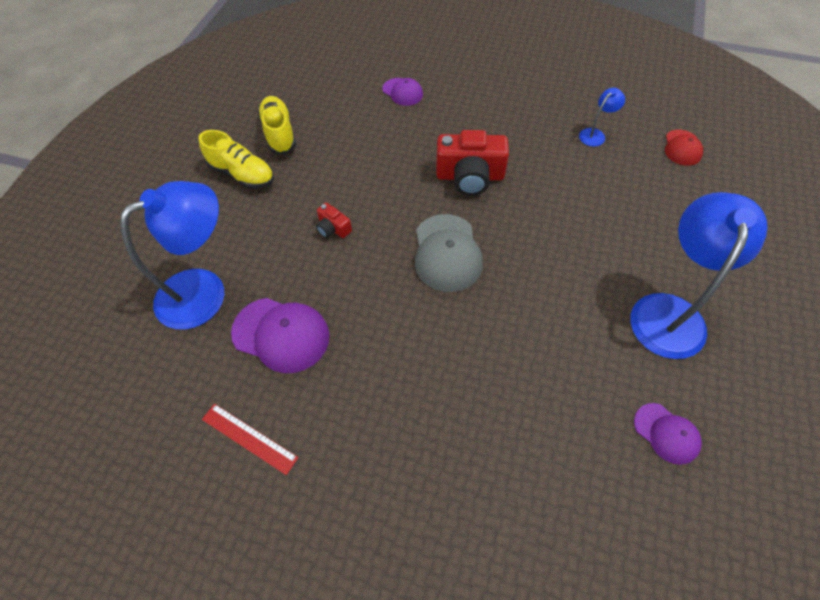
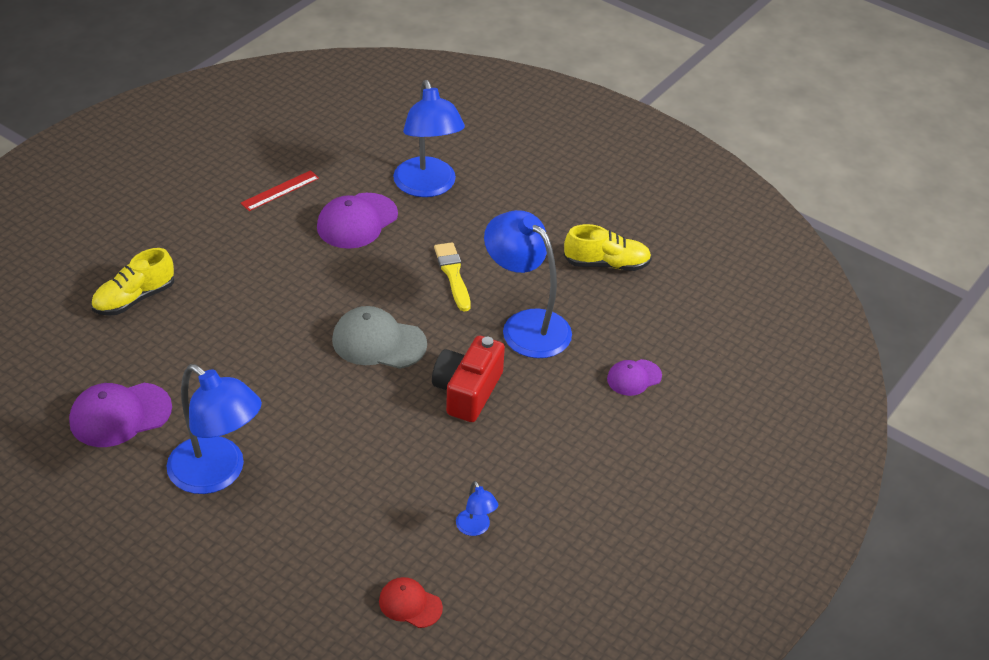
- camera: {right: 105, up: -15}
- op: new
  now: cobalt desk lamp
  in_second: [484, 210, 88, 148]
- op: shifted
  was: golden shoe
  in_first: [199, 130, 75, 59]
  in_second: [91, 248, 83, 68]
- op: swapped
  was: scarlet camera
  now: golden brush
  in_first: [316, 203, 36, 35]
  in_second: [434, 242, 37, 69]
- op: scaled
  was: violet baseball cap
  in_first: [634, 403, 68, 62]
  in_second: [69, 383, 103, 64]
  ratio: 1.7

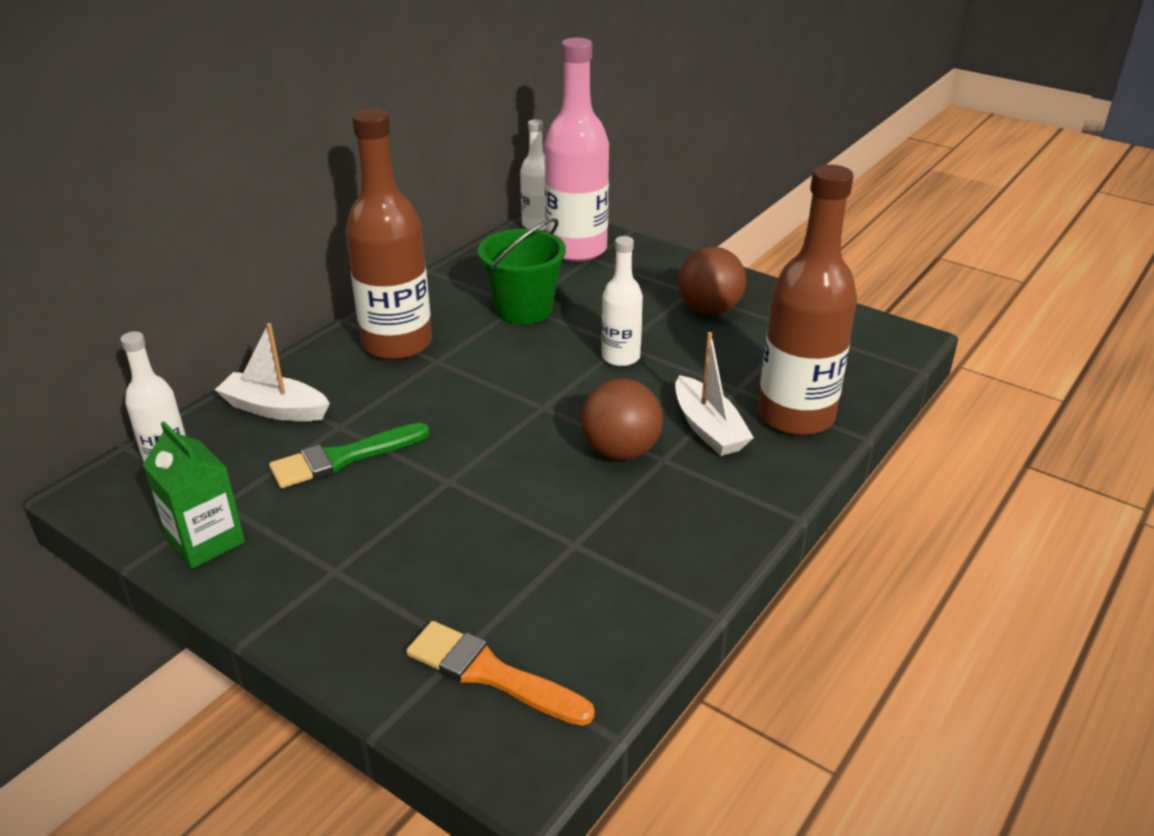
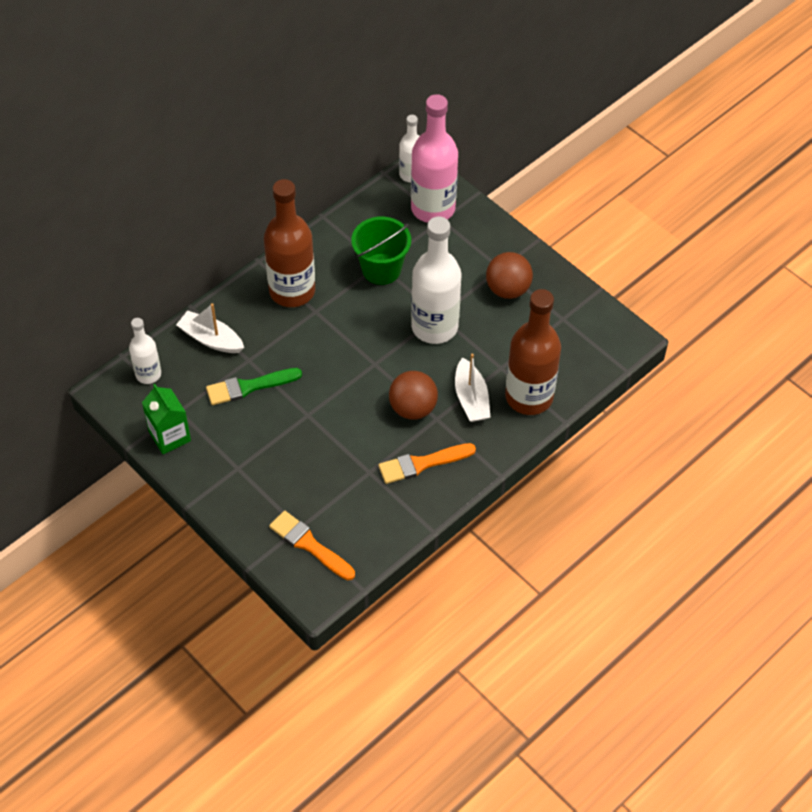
- camera: {right: 10, up: 20}
- op: new
  now: orange brush
  in_second: [378, 443, 98, 41]
- op: scaled
  was: pure white drink bottle
  in_first: [602, 236, 41, 130]
  in_second: [411, 217, 50, 127]
  ratio: 1.84

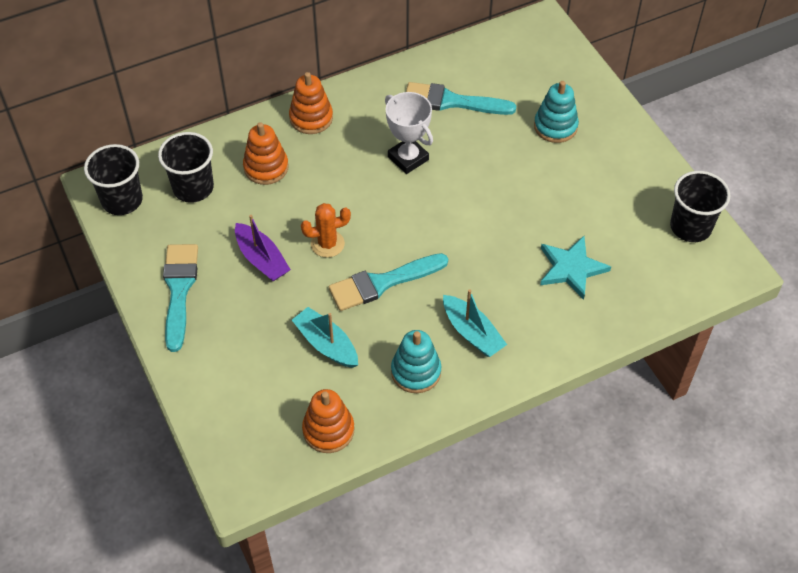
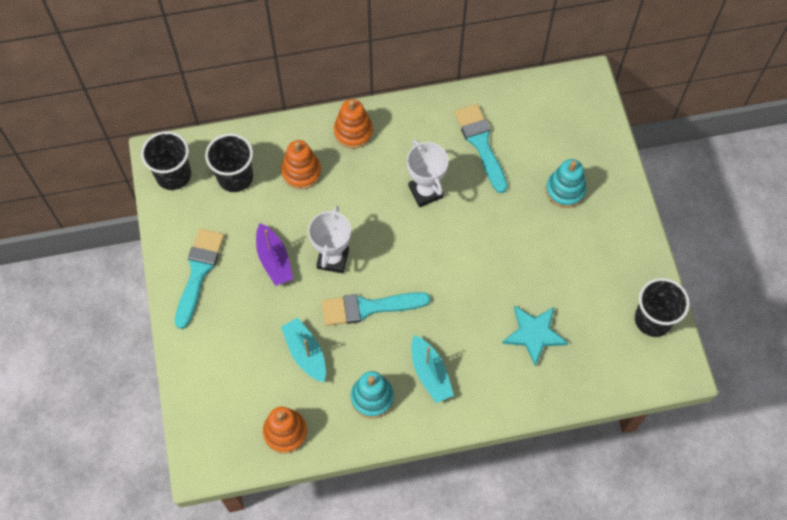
- camera: {right: 15, up: 10}
- op: swapped
  was: orange cactus
  now: pure white prize cup
  in_first: [301, 203, 50, 55]
  in_second: [308, 206, 43, 67]
- op: rotated
  was: turquoise brush
  in_first: [406, 82, 110, 33]
  in_second: [455, 104, 52, 89]
  clockwise: 45

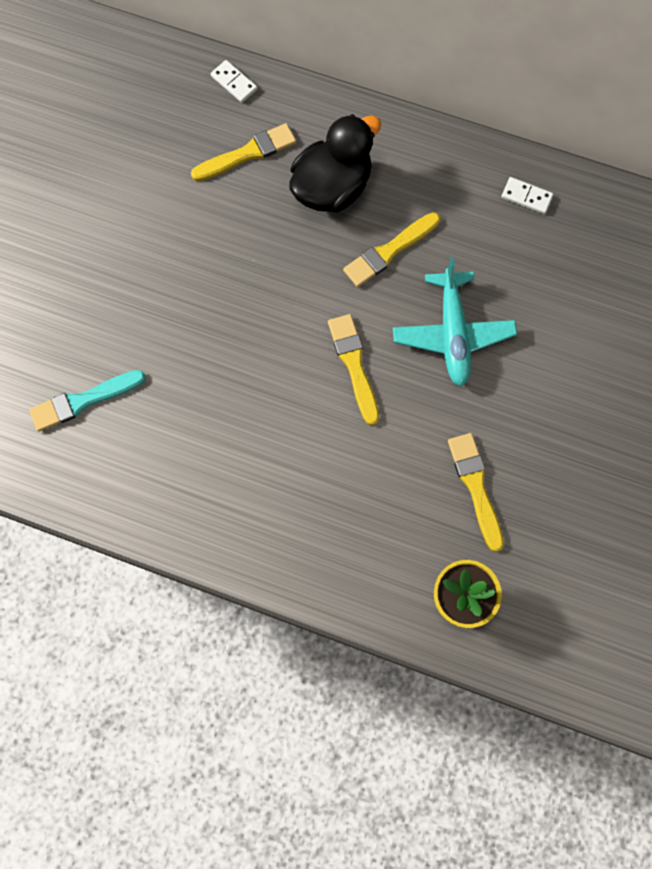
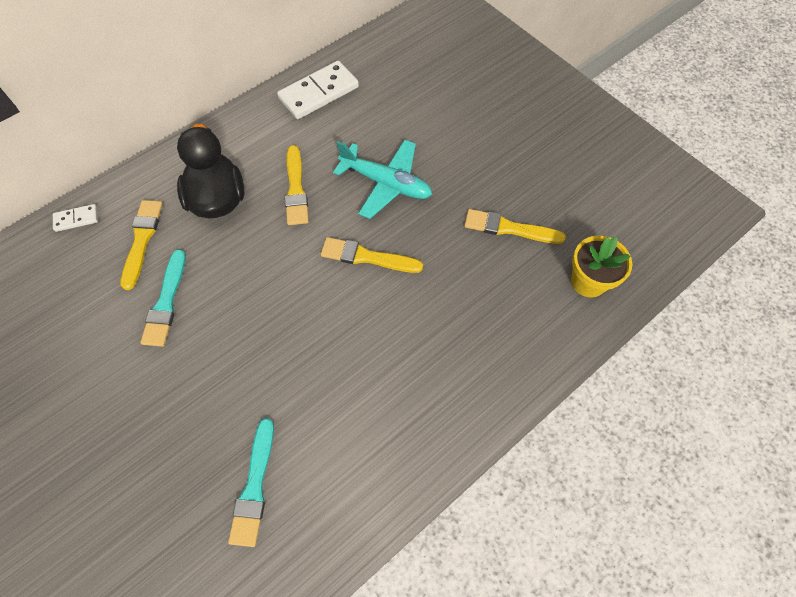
- camera: {right: -60, up: -10}
- op: new
  now: turquoise brush
  in_second: [140, 249, 46, 98]
- op: scaled
  was: pure white domino
  in_first: [501, 177, 52, 37]
  in_second: [277, 61, 82, 58]
  ratio: 2.01

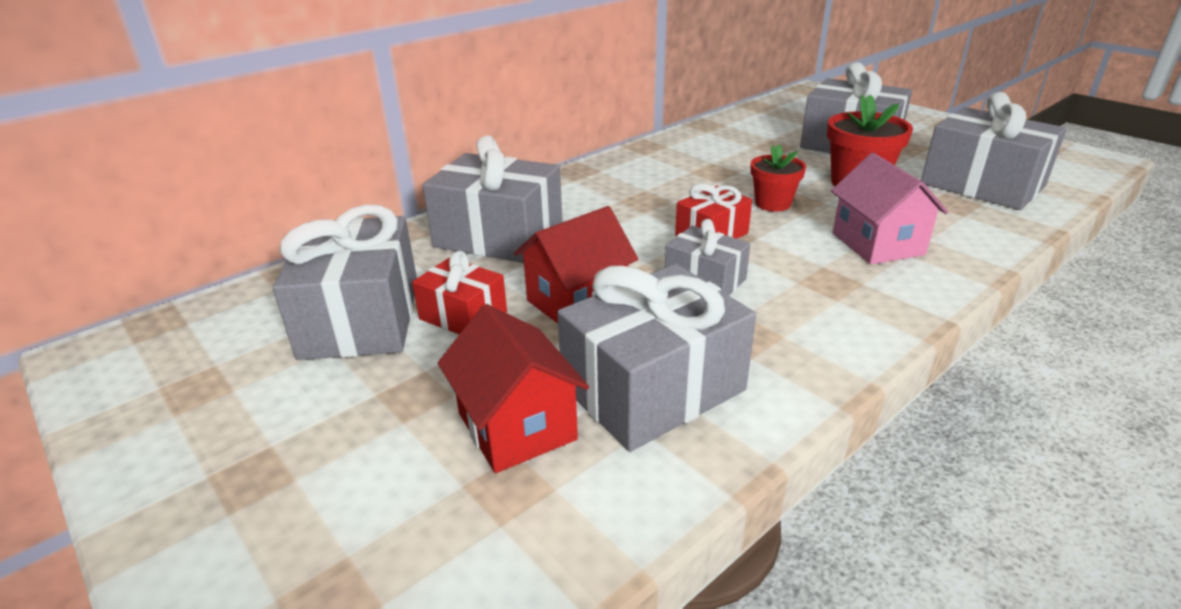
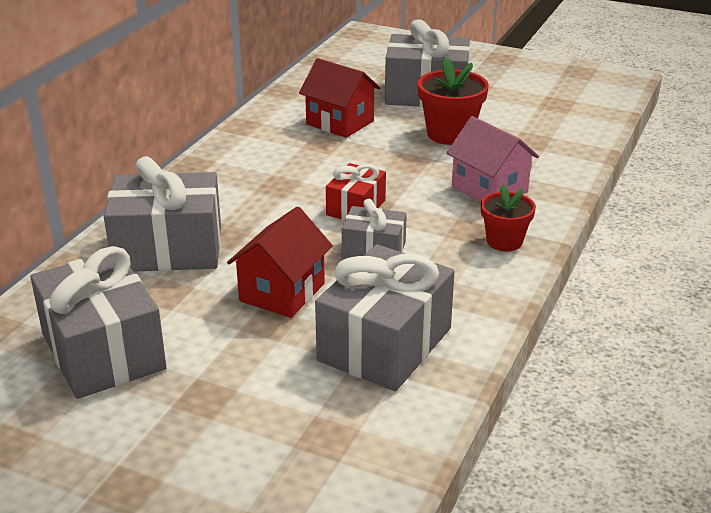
- camera: {right: -25, up: 0}
- op: gone
  was: scarlet present
  in_first: [412, 251, 95, 83]
- op: gone
  was: ash-grey present
  in_first: [921, 92, 146, 118]
- op: shifted
  was: scarlet house
  in_first: [438, 304, 151, 169]
  in_second: [299, 58, 81, 80]
- op: shifted
  was: scarlet potted plant
  in_first: [750, 144, 56, 68]
  in_second: [481, 184, 55, 67]

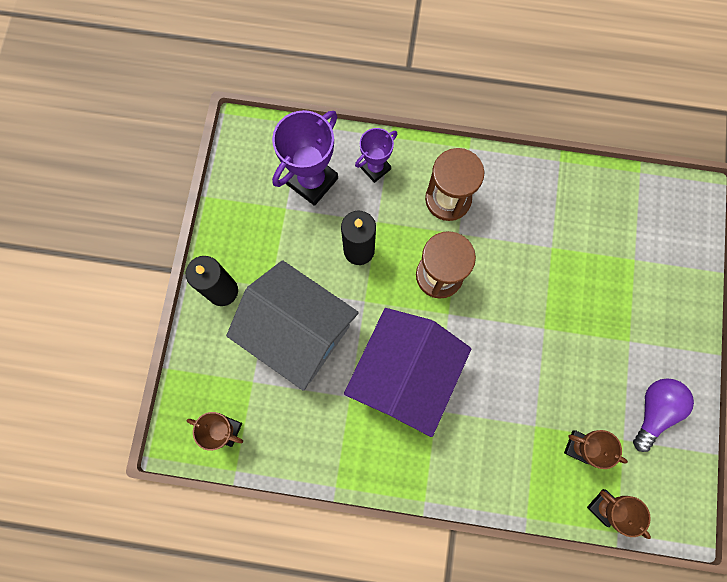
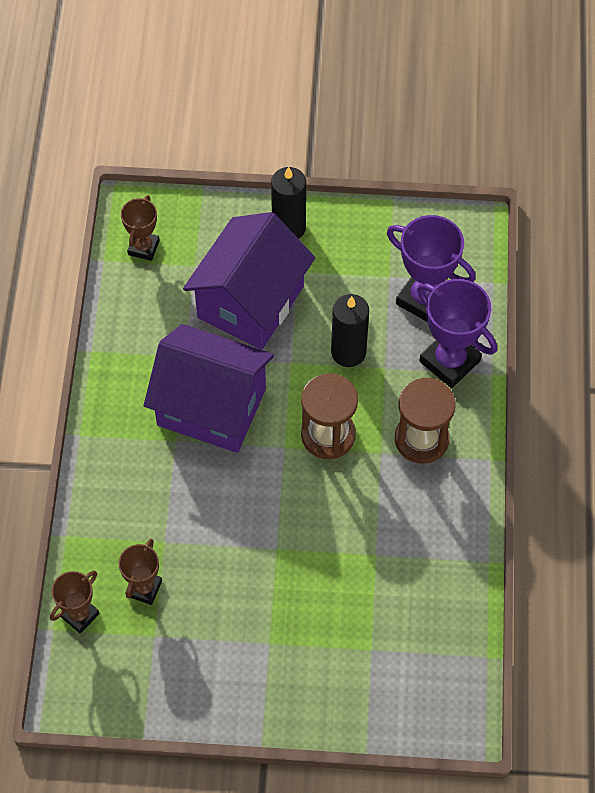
- camera: {right: 85, up: -15}
- op: gone
  was: violet light bulb
  in_first: [633, 378, 61, 74]
- op: repainted
  was: ash-grey house
  now: violet house
  in_first: [226, 260, 133, 131]
  in_second: [183, 212, 132, 138]
- op: scaled
  was: violet prize cup
  in_first: [355, 128, 42, 55]
  in_second: [417, 279, 80, 109]
  ratio: 1.68

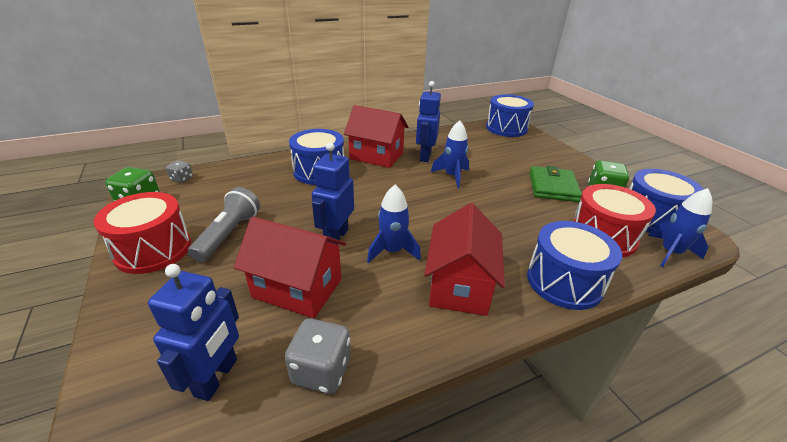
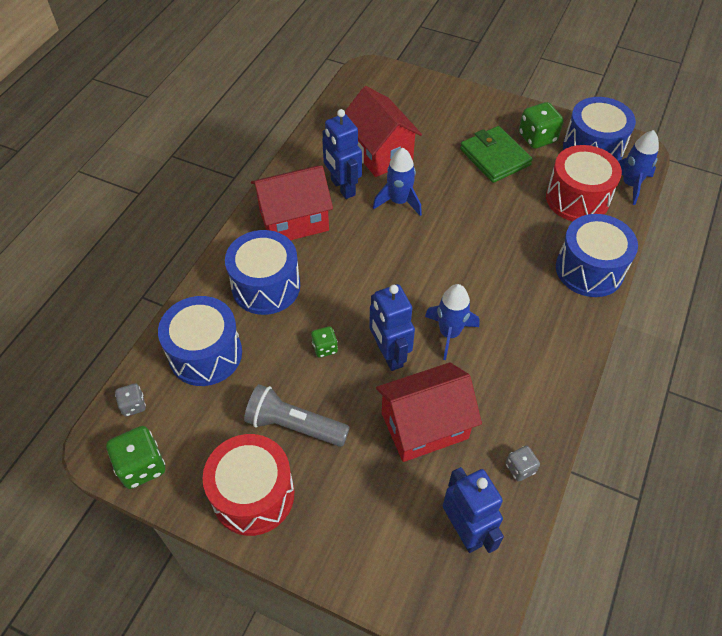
- camera: {right: -40, up: 20}
- op: new
  now: emerald game die
  in_second: [311, 326, 27, 32]
- op: shifted
  was: scarlet house
  in_first: [424, 203, 81, 113]
  in_second: [345, 86, 77, 91]
- op: shifted
  was: cobalt snare drum
  in_first: [486, 94, 48, 43]
  in_second: [158, 296, 84, 90]
- op: rotated
  was: ash-grey pocket torch
  in_first: [188, 187, 72, 75]
  in_second: [244, 384, 106, 63]
  clockwise: -45
- op: scaled
  was: ash-grey game die
  in_first: [285, 318, 66, 76]
  in_second: [506, 446, 34, 35]
  ratio: 0.58

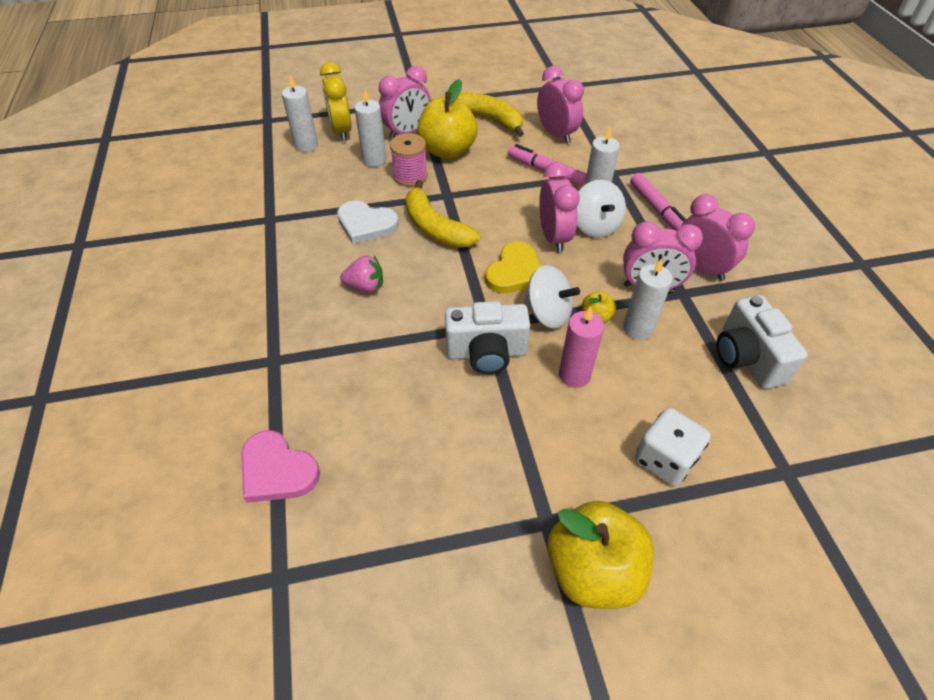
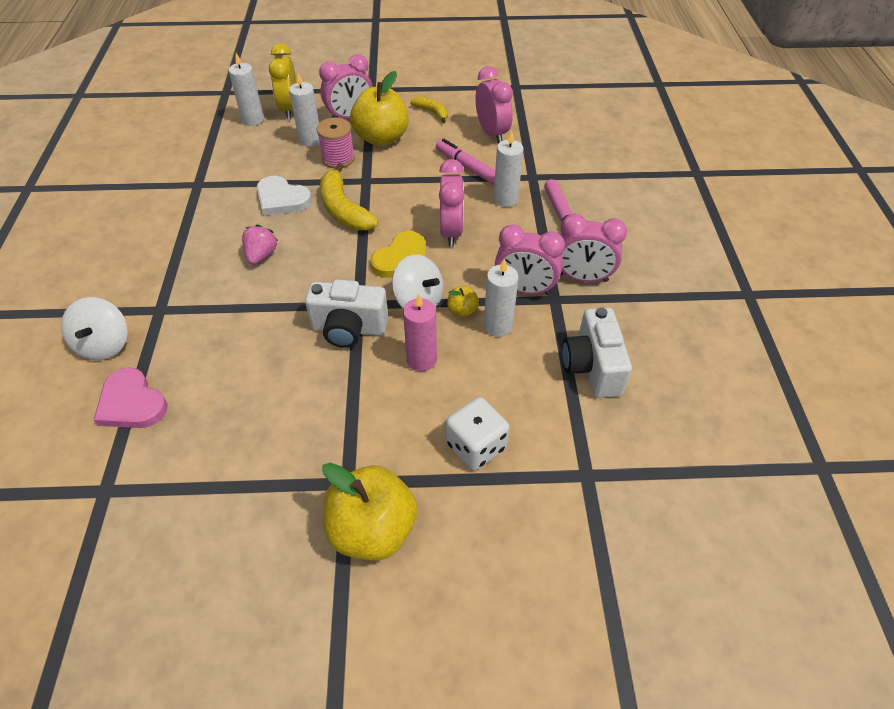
- camera: {right: 10, up: 0}
- op: shifted
  was: pure white whirligig
  in_first: [577, 180, 49, 58]
  in_second: [61, 297, 67, 63]
- op: rotated
  was: rose-pink toy strawberry
  in_first: [340, 256, 43, 37]
  in_second: [242, 224, 36, 41]
  clockwise: -90
- op: rotated
  was: rose-pink alarm clock
  in_first: [681, 194, 74, 87]
  in_second: [560, 213, 67, 69]
  clockwise: 135
- op: scaled
  was: golden toy banana
  in_first: [458, 92, 66, 45]
  in_second: [410, 96, 37, 27]
  ratio: 0.56

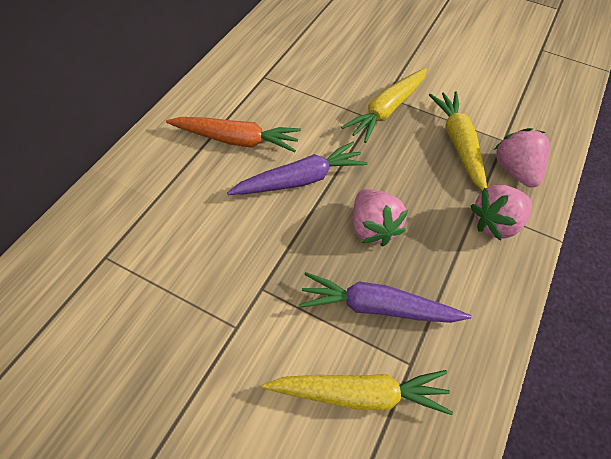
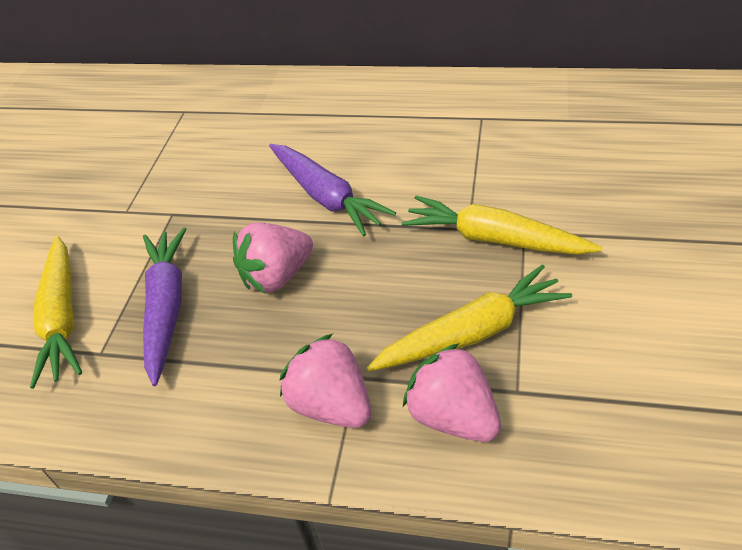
- camera: {right: 80, up: -10}
- op: gone
  was: orange root vegetable
  in_first: [166, 117, 135, 35]
- op: rotated
  was: rose-pink toy strawberry
  in_first: [494, 128, 56, 60]
  in_second: [403, 343, 98, 99]
  clockwise: -105

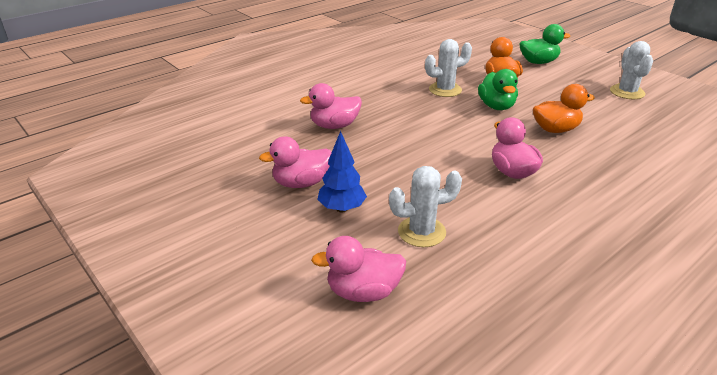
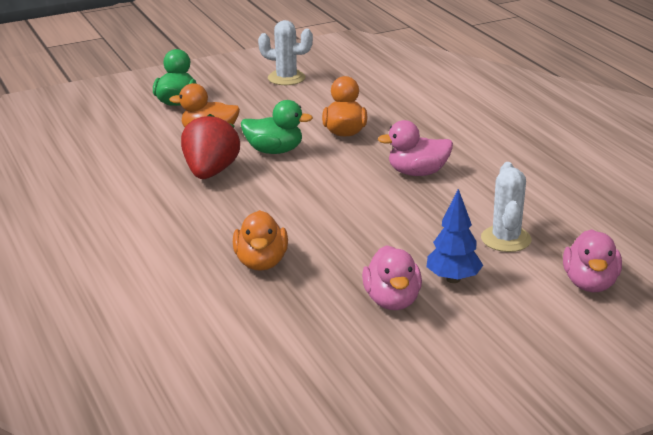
- camera: {right: -75, up: -5}
- op: swapped
  was: pure white cactus
  now: scarlet toy strawberry
  in_first: [425, 39, 47, 58]
  in_second: [181, 114, 59, 65]
- op: repainted
  was: rose-pink duck
  now: orange duck
  in_first: [300, 83, 62, 46]
  in_second: [233, 210, 55, 61]

